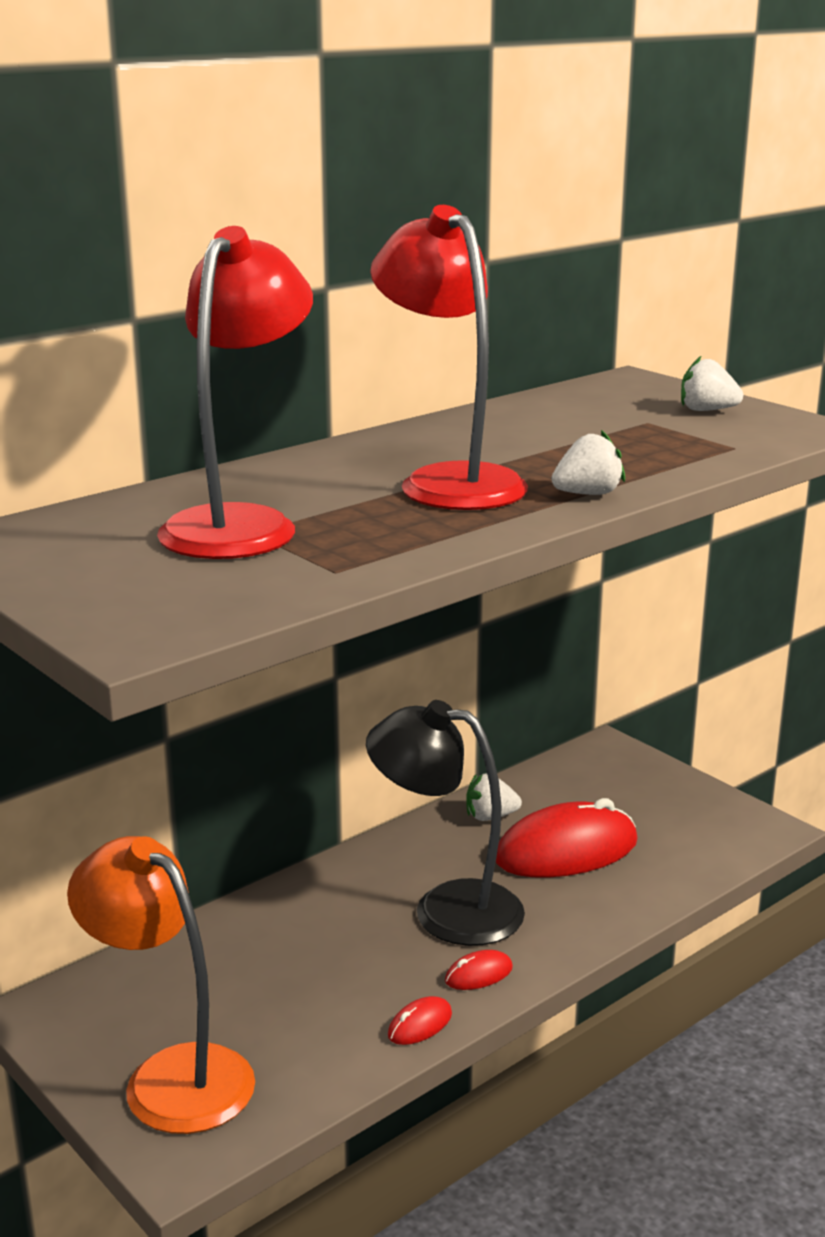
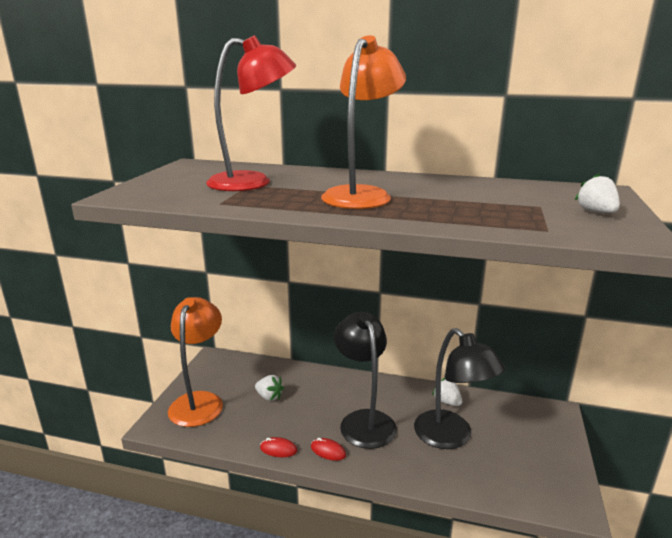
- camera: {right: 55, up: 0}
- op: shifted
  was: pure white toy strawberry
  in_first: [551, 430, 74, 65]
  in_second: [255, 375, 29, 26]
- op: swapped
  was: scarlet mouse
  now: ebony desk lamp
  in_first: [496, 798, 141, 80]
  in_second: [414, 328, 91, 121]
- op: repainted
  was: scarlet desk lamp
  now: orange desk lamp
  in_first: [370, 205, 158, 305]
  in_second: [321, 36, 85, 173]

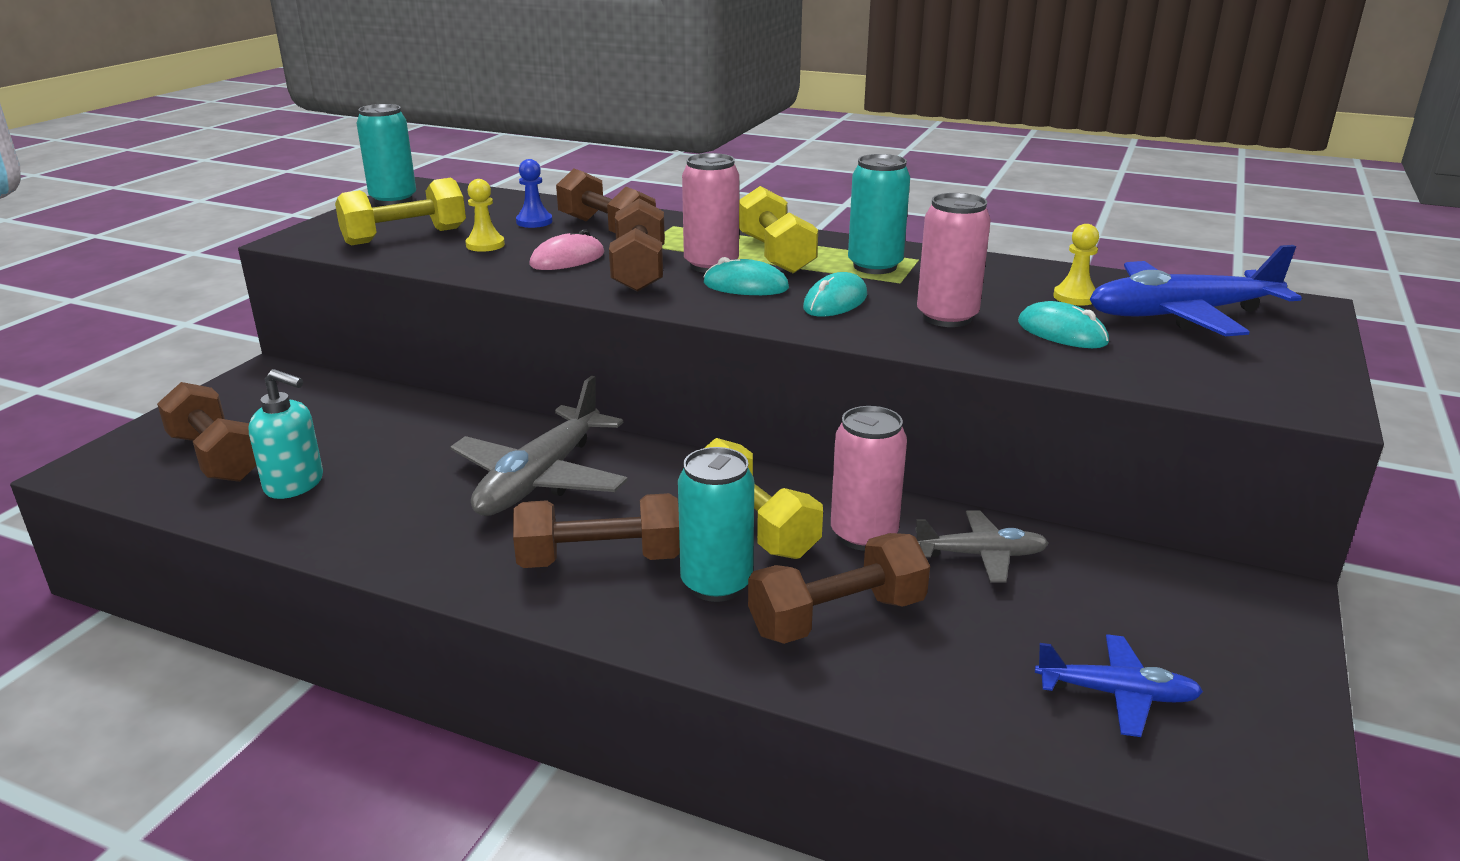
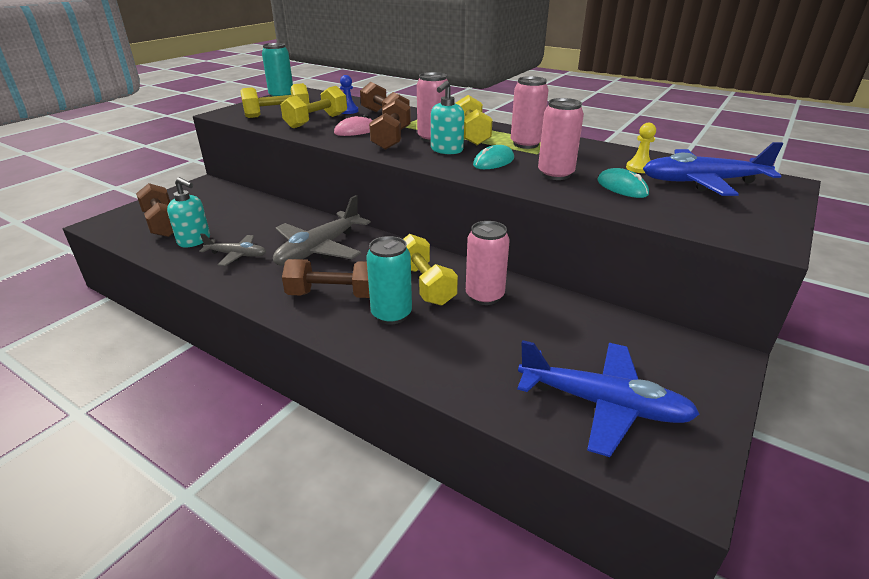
- camera: {right: 10, up: 5}
- op: gone
  was: dark brown dumbbell
  in_first: [748, 533, 182, 111]
- op: shifted
  was: ash-grey aeroplane
  in_first: [916, 510, 133, 72]
  in_second: [199, 234, 67, 32]
- op: swapped
  was: golden game pawn
  now: golden dumbbell
  in_first: [465, 179, 40, 73]
  in_second: [281, 86, 66, 42]
- op: swapped
  was: turquoise mouse
  now: turquoise soap pump
  in_first: [704, 257, 85, 38]
  in_second: [431, 81, 33, 73]
- op: repainted
  was: turquoise soda can
  now: rose-pink soda can
  in_first: [848, 154, 62, 120]
  in_second: [511, 76, 38, 73]
- op: scaled
  was: cobalt aeroplane
  in_first: [1035, 634, 168, 103]
  in_second: [517, 340, 183, 117]
  ratio: 1.78

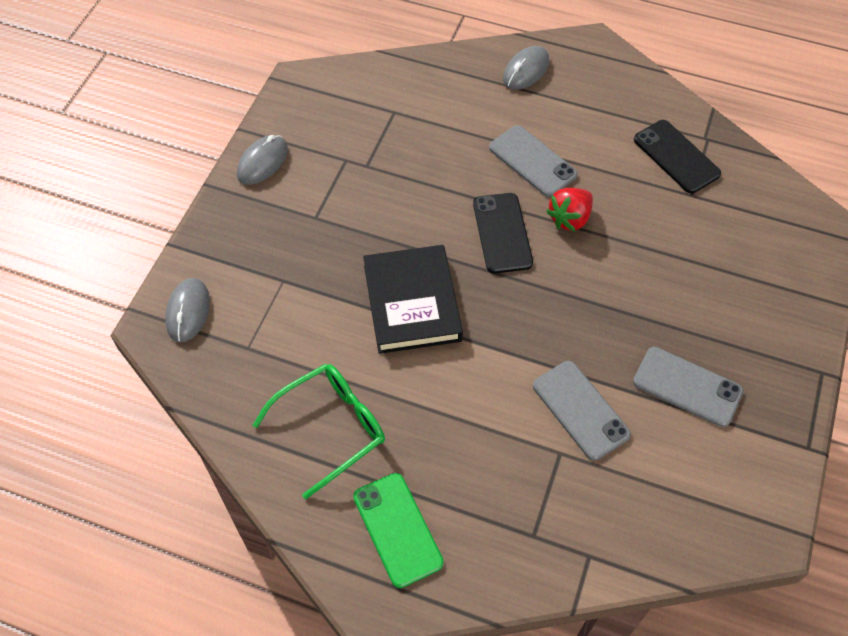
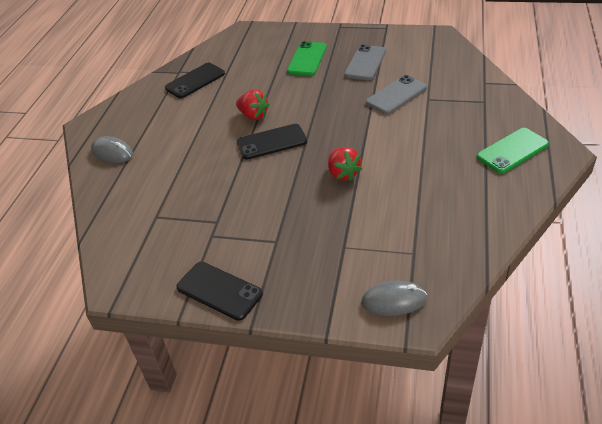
- camera: {right: -95, up: -15}
- op: gone
  was: emerald spectacles
  in_first: [252, 364, 133, 135]
- op: gone
  was: ash-grey mobile phone
  in_first: [489, 125, 89, 72]
- op: new
  now: emerald mobile phone
  in_second: [287, 41, 40, 35]
- op: swapped
  was: ash-grey mouse
  now: ebony mobile phone
  in_first: [237, 135, 51, 50]
  in_second: [176, 262, 87, 59]
- op: swapped
  was: ebony hardcover
  now: scarlet toy strawberry
  in_first: [363, 245, 100, 109]
  in_second: [328, 147, 34, 34]

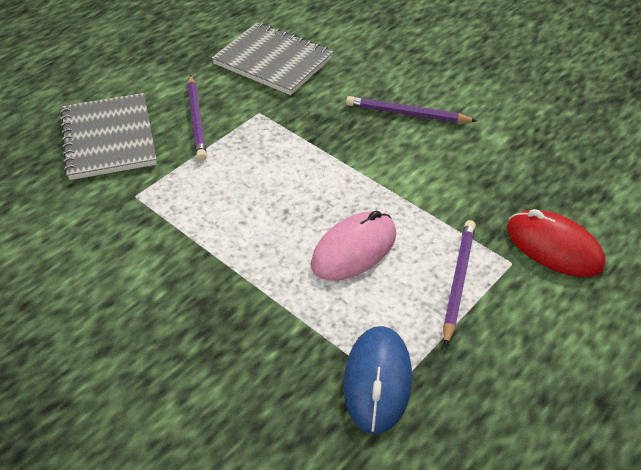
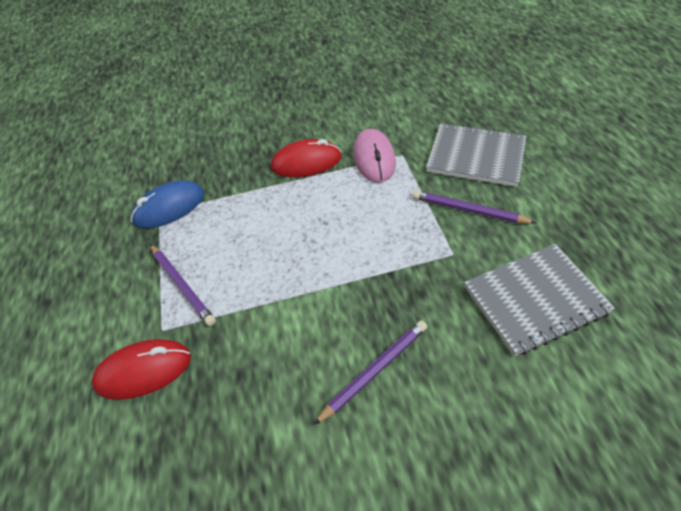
- camera: {right: 130, up: 5}
- op: new
  now: scarlet mouse
  in_second: [271, 139, 70, 38]
- op: shifted
  was: rose-pink mouse
  in_first: [311, 210, 85, 71]
  in_second: [353, 129, 43, 54]
- op: rotated
  was: cobalt mouse
  in_first: [343, 326, 69, 108]
  in_second: [131, 181, 73, 47]
  clockwise: -75

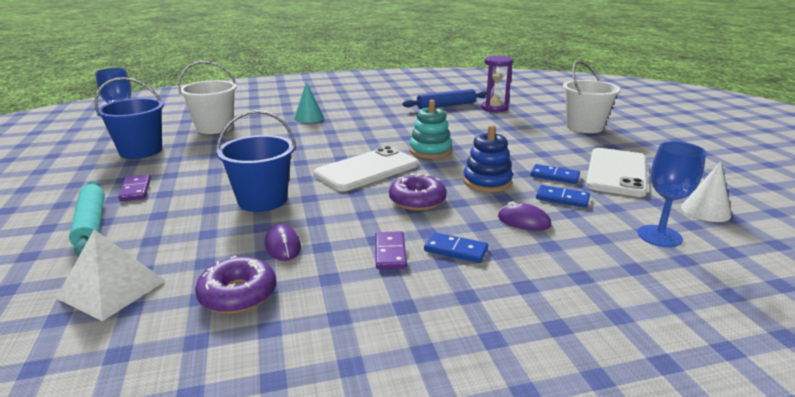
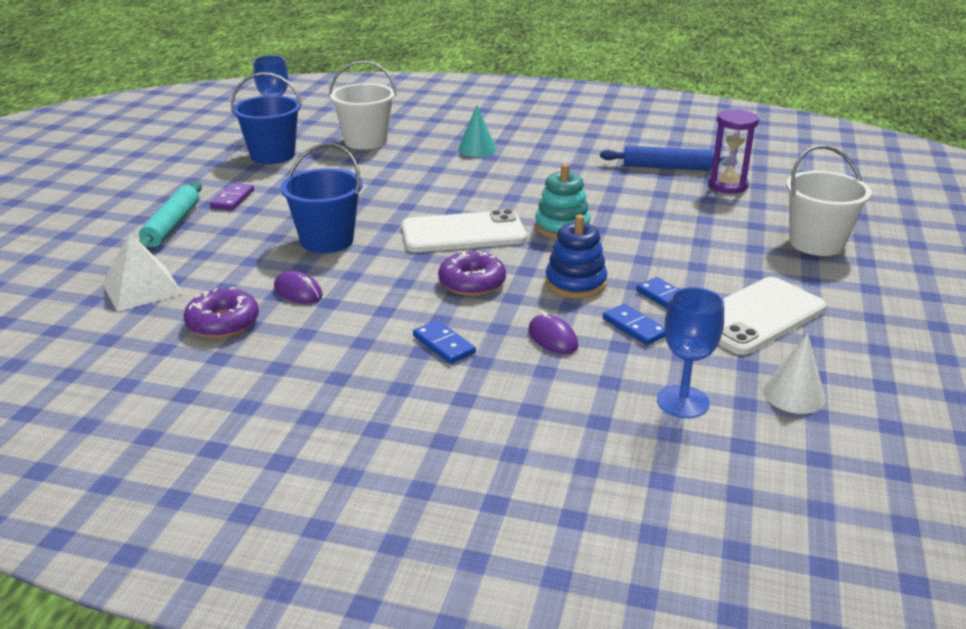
- camera: {right: 30, up: 5}
- op: gone
  was: violet domino
  in_first: [375, 231, 32, 38]
- op: rotated
  was: violet mouse
  in_first: [265, 224, 36, 37]
  in_second: [274, 271, 49, 32]
  clockwise: -60

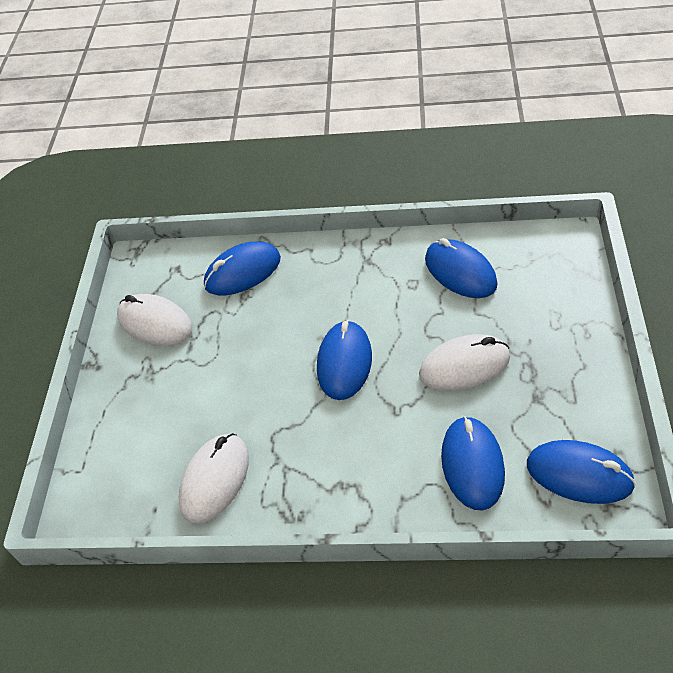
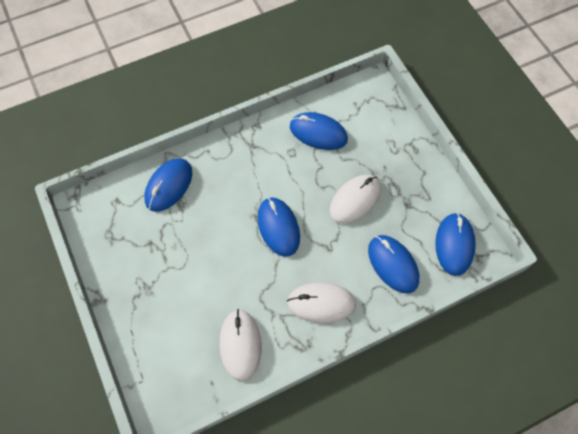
- camera: {right: -35, up: 15}
- op: shifted
  was: pure white mouse
  in_first: [117, 294, 75, 52]
  in_second: [287, 282, 69, 41]
- op: rotated
  was: cobalt mouse
  in_first: [527, 440, 109, 64]
  in_second: [435, 213, 41, 63]
  clockwise: -75

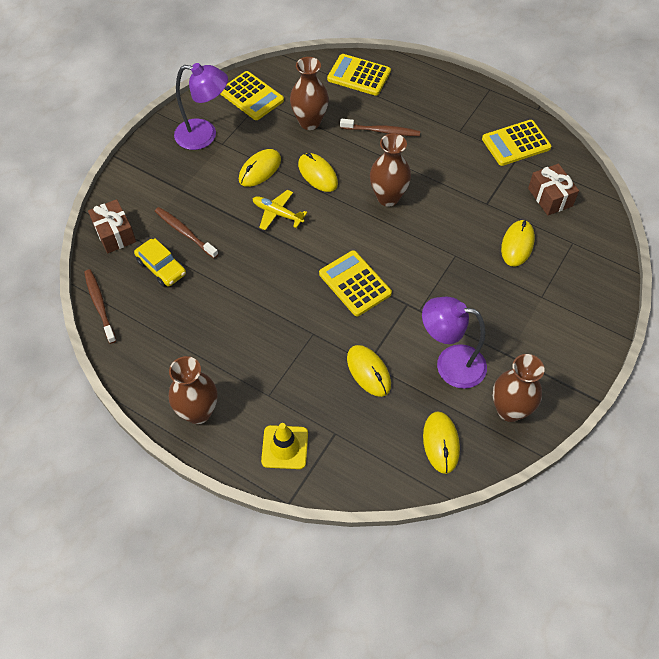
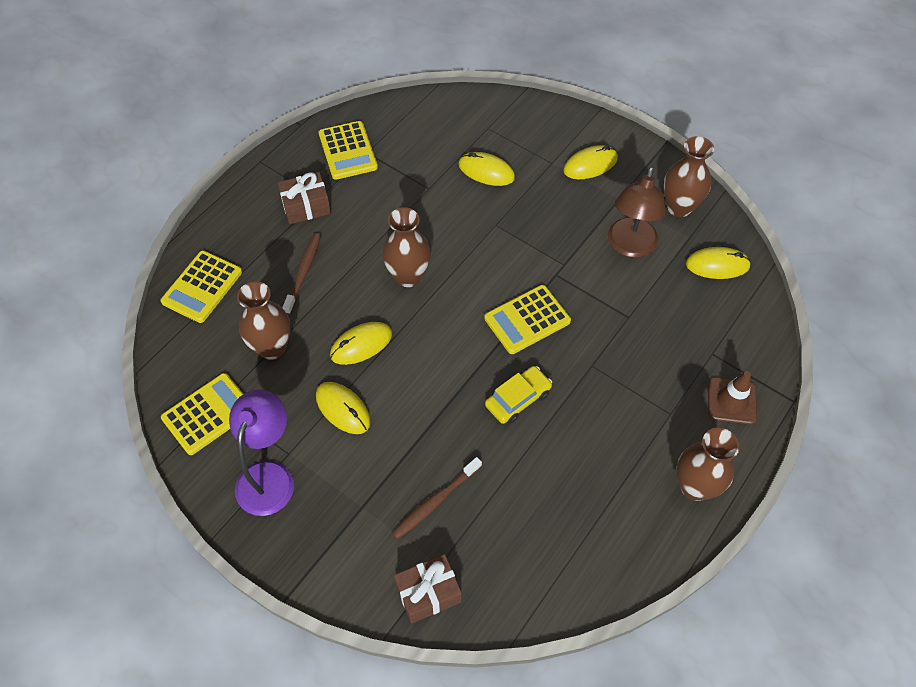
- camera: {right: -85, up: 0}
- op: gone
  was: dark brown tooth brush
  in_first: [84, 269, 32, 75]
- op: gone
  was: golden aeroplane
  in_first: [253, 190, 54, 40]
- op: shifted
  was: golden automobile
  in_first: [134, 238, 52, 49]
  in_second: [485, 366, 67, 58]
- op: shifted
  was: golden mouse
  in_first: [347, 345, 44, 52]
  in_second: [563, 145, 55, 34]
- op: shifted
  was: dark brown present
  in_first: [528, 164, 51, 51]
  in_second: [278, 172, 53, 52]
- op: repainted
  was: golden road cone
  now: dark brown road cone
  in_first: [261, 423, 47, 46]
  in_second: [708, 371, 49, 53]
- op: repainted
  was: violet desk lamp
  now: dark brown desk lamp
  in_first: [422, 297, 65, 92]
  in_second: [608, 167, 58, 91]

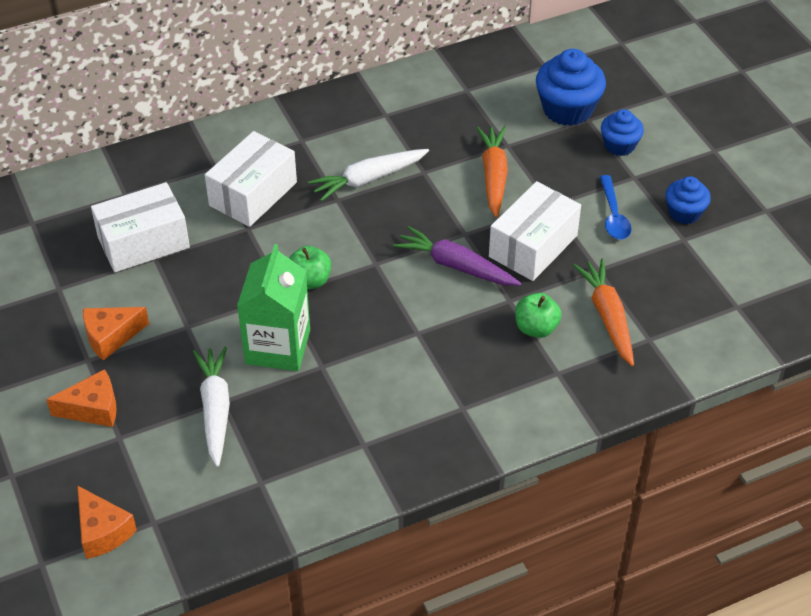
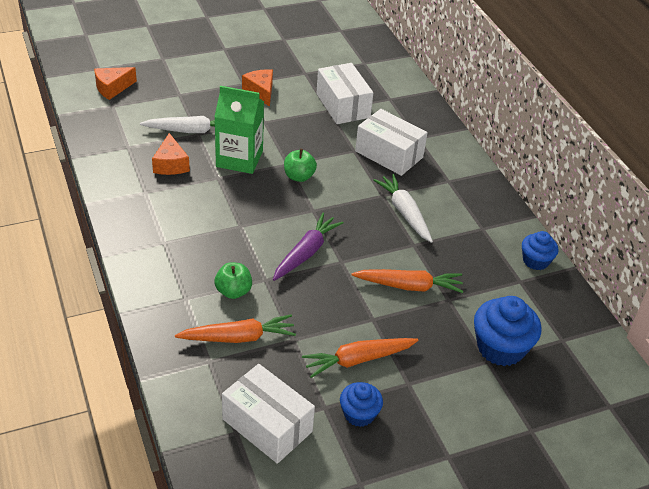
- camera: {right: 90, up: -5}
- op: shifted
  was: orange piece of cheese
  in_first: [46, 369, 71, 58]
  in_second: [152, 133, 38, 42]
- op: shifted
  was: pure white parcel
  in_first: [489, 181, 92, 100]
  in_second: [222, 364, 93, 100]
- op: shifted
  was: cobalt muffin
  in_first: [601, 109, 43, 47]
  in_second: [522, 231, 36, 39]
- op: swapped
  was: cobalt teaspoon
  now: orange root vegetable
  in_first: [600, 175, 32, 65]
  in_second: [302, 338, 117, 40]

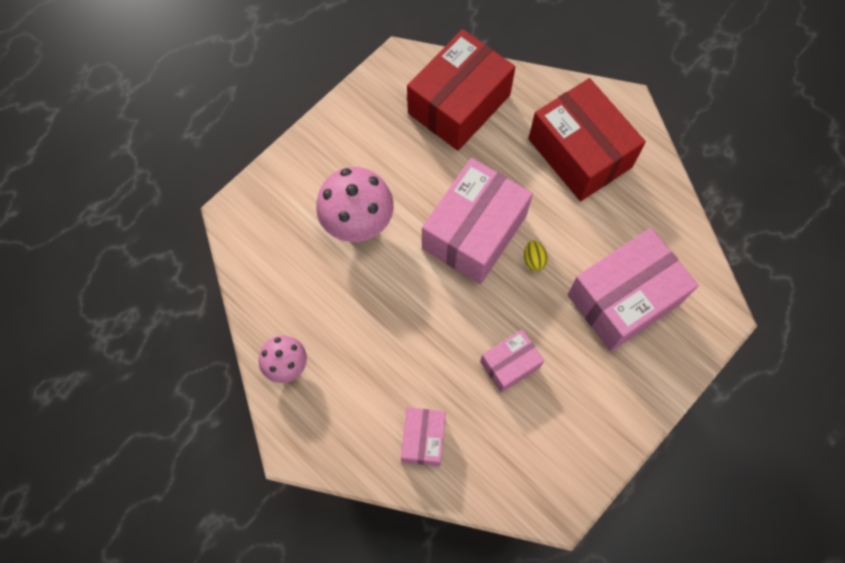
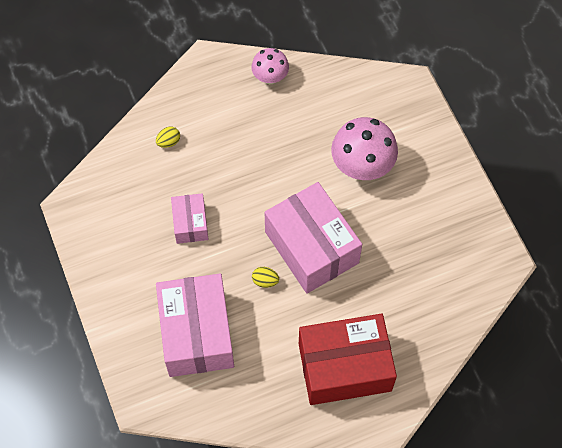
- camera: {right: 115, up: -5}
- op: gone
  was: scarlet parcel
  in_first: [407, 29, 108, 122]
- op: swapped
  was: rose-pink parcel
  now: golden egg
  in_first: [401, 407, 45, 59]
  in_second: [156, 127, 24, 21]

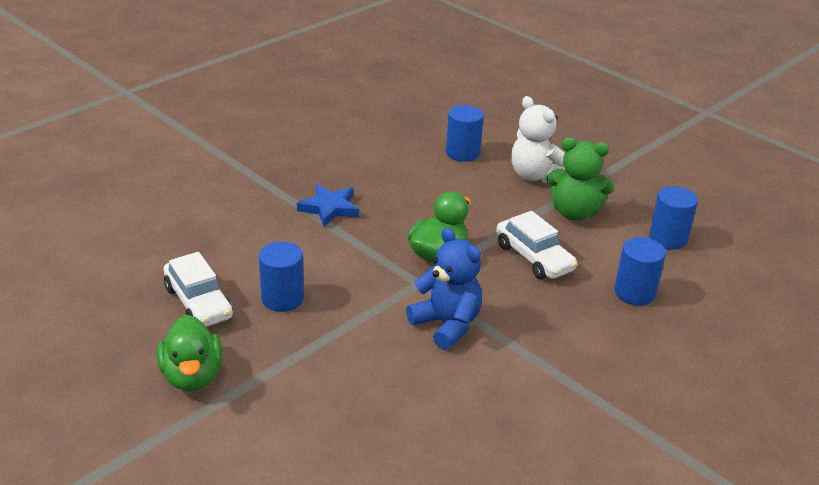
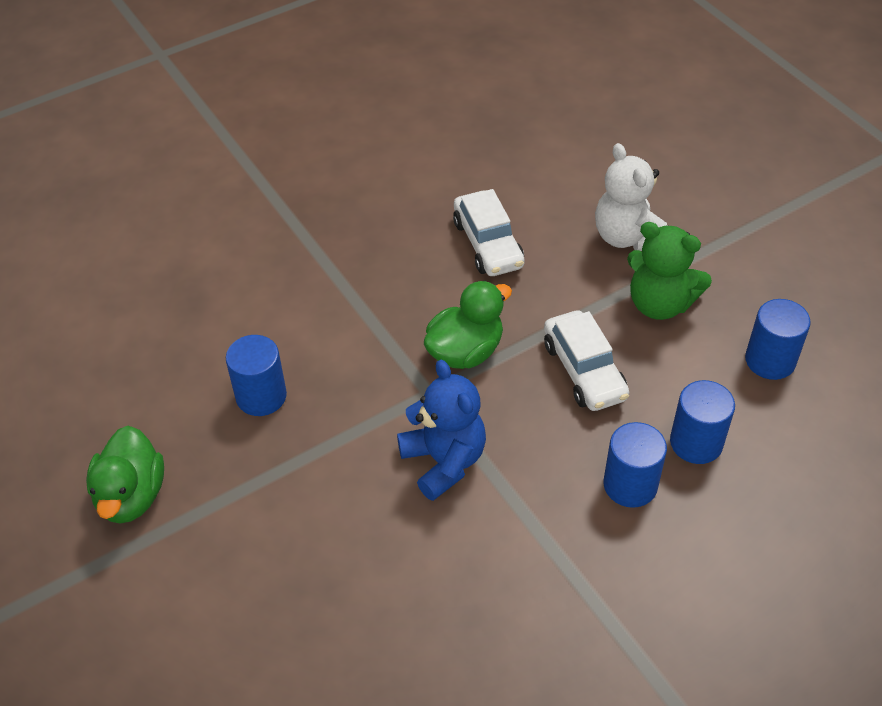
- camera: {right: 15, up: 15}
- op: gone
  was: cobalt star shape
  in_first: [297, 184, 62, 43]
- op: shifted
  was: pure white automobile
  in_first: [164, 252, 69, 75]
  in_second: [453, 189, 72, 87]
- op: shifted
  was: cobalt solid cylinder
  in_first: [446, 105, 38, 57]
  in_second: [603, 422, 64, 86]

